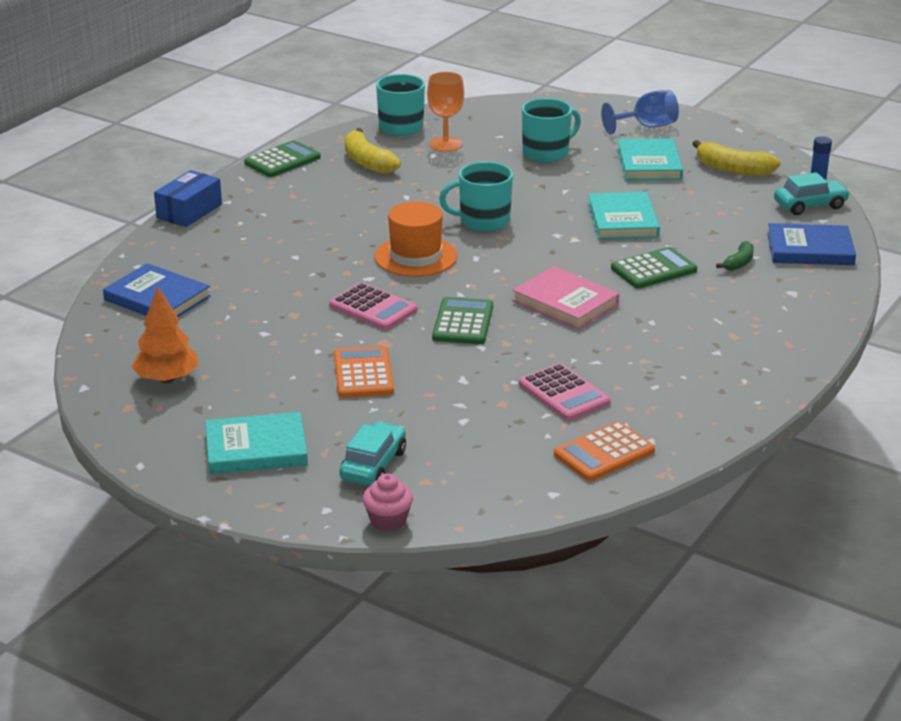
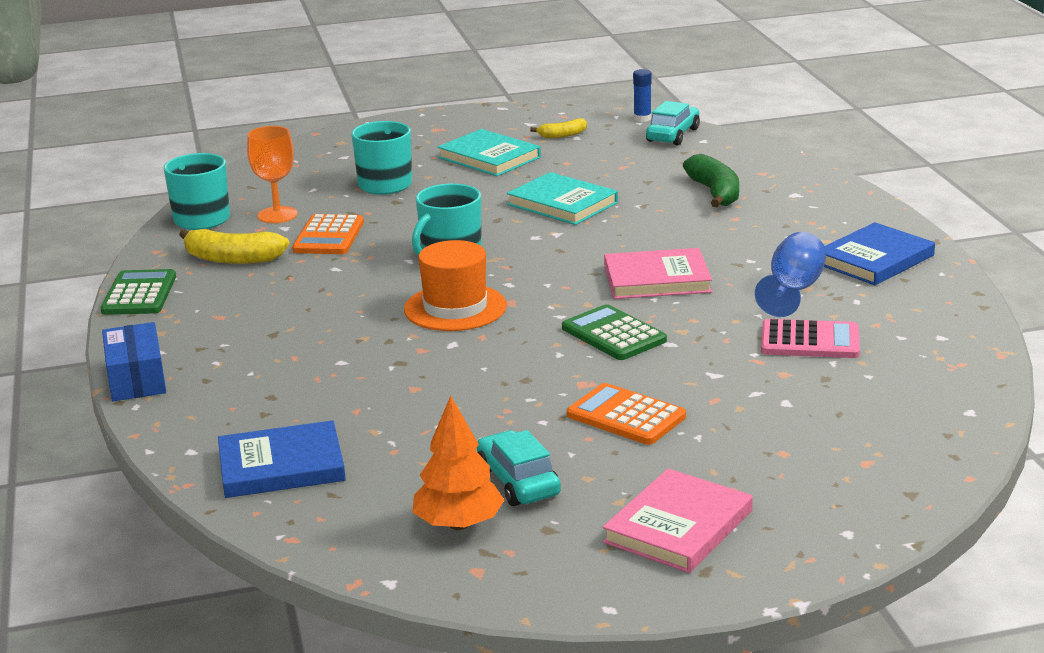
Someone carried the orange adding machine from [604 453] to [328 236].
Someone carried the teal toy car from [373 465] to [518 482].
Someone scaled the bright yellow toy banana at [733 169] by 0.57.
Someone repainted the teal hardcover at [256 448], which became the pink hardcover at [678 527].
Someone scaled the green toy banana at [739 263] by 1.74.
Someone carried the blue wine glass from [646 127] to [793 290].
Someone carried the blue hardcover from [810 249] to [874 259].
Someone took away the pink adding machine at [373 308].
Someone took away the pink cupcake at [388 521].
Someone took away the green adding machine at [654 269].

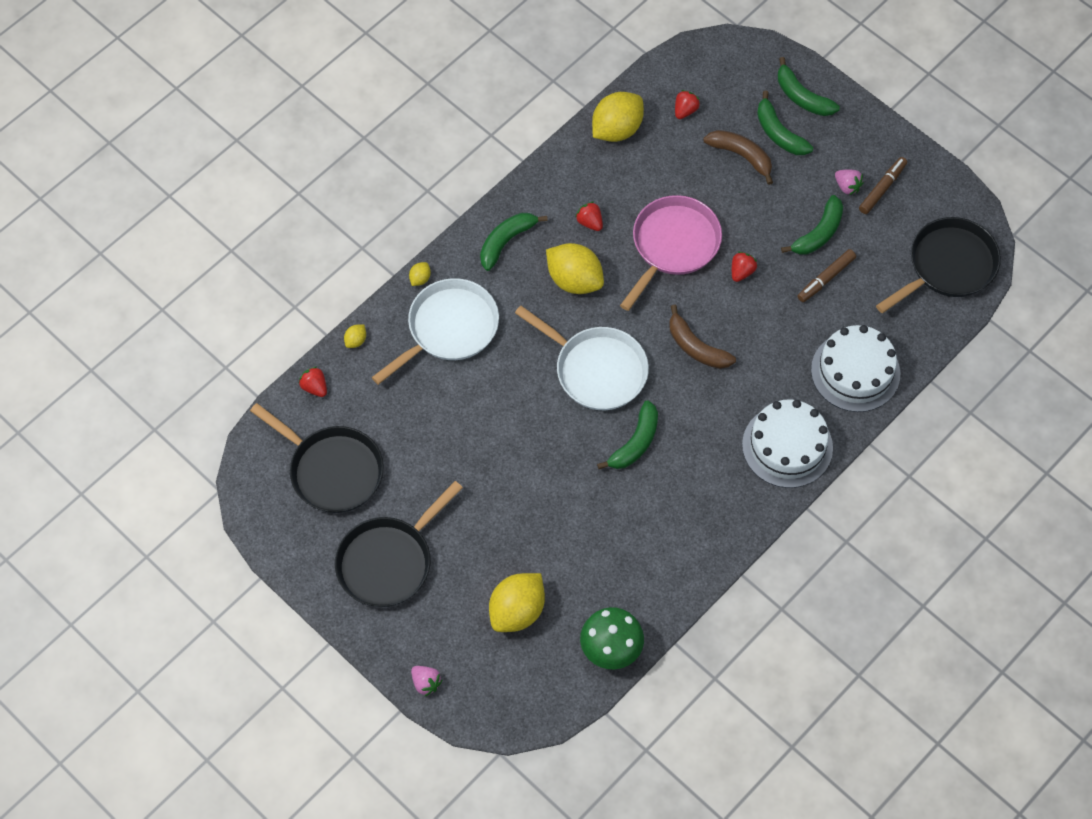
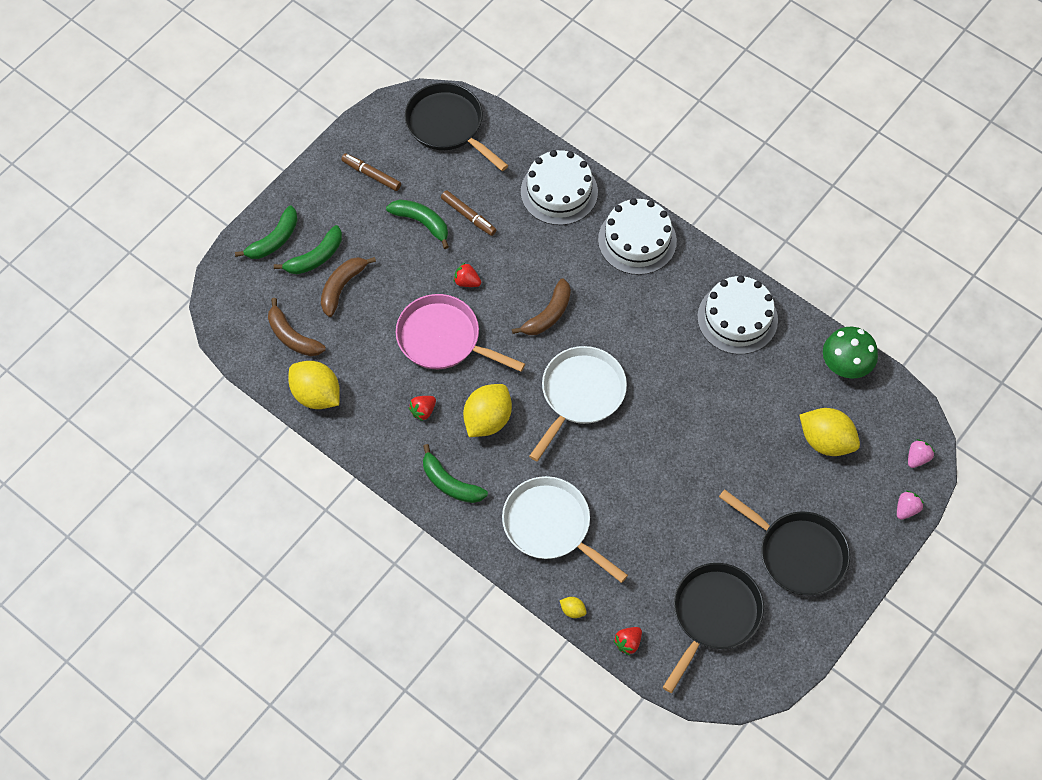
Someone swapped the crimson strawberry at [685 110] for the dark brown toy banana at [292 336].
Someone put down the white layer cake at [737 318].
Someone carried the pink strawberry from [847 186] to [917 458].
Someone took away the bright yellow citrus fruit at [420 279].
Someone took away the green toy banana at [635 443].

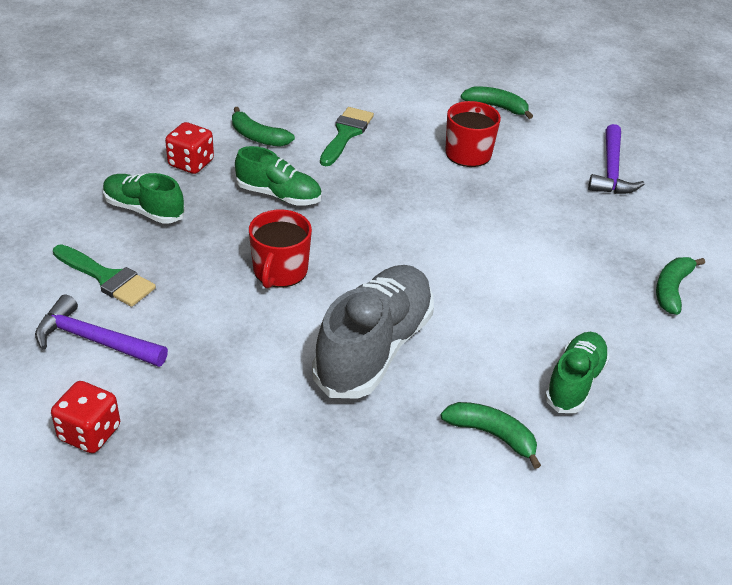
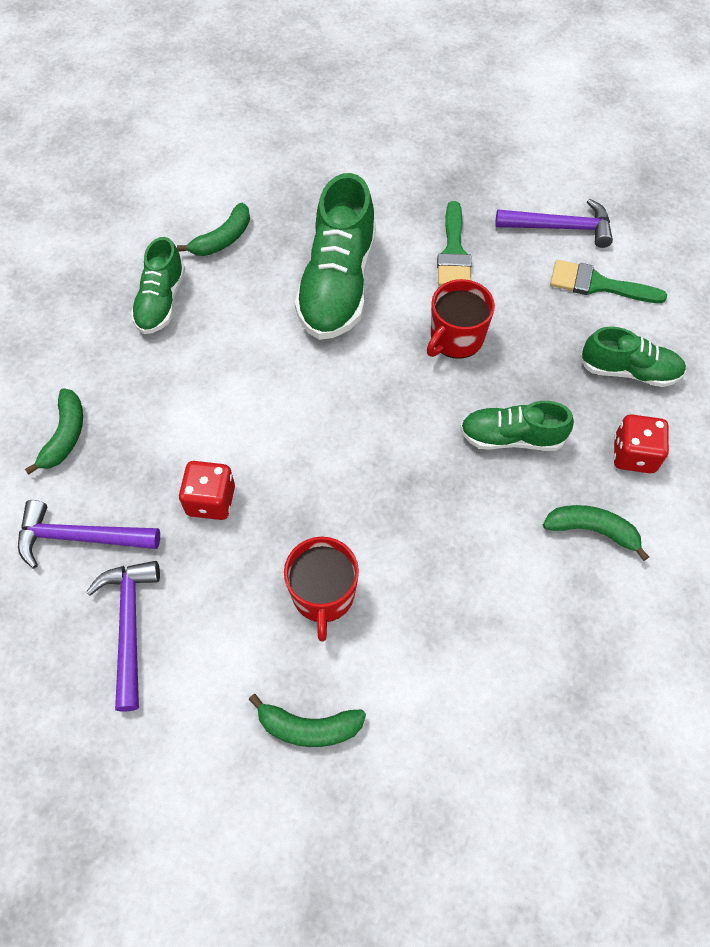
Someone put down the purple claw hammer at [81 537].
Someone rotated the green toy banana at [492 435] by 60 degrees counterclockwise.
Someone carried the crimson dice from [89 433] to [211 500].
Someone repainted the gray lace-up shoe at [374 348], which became the green lace-up shoe at [338 285].
Someone rotated the crimson coffee mug at [280 271] by 135 degrees counterclockwise.
Someone carried the green paintbrush from [346 134] to [454 252].

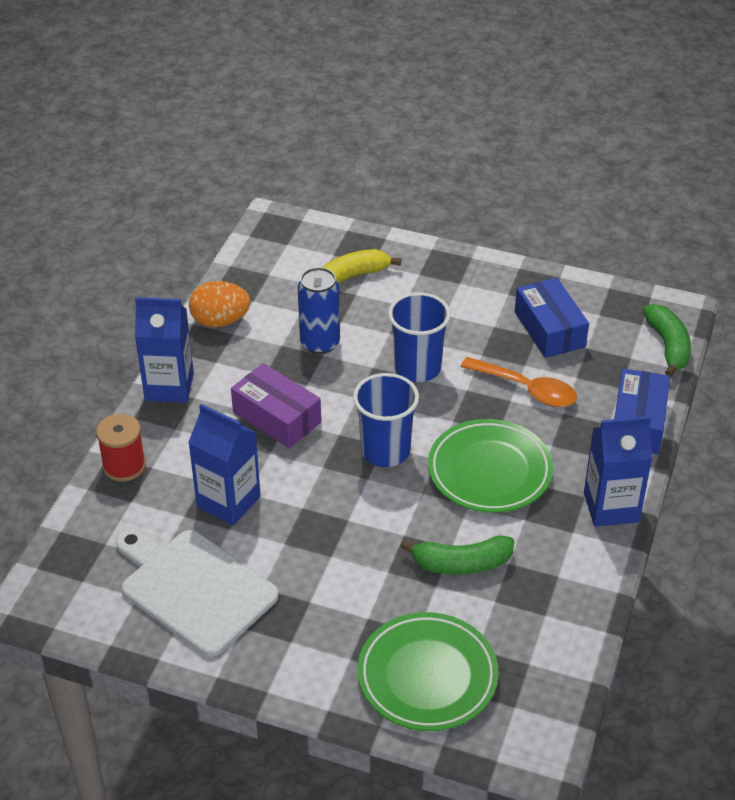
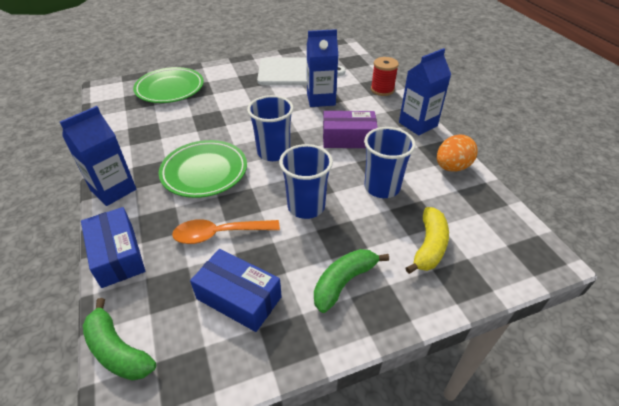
Someone carried the green toy banana from [461 563] to [344 282].
Someone swapped the blue can at [320 343] for the blue beaker at [382 187].

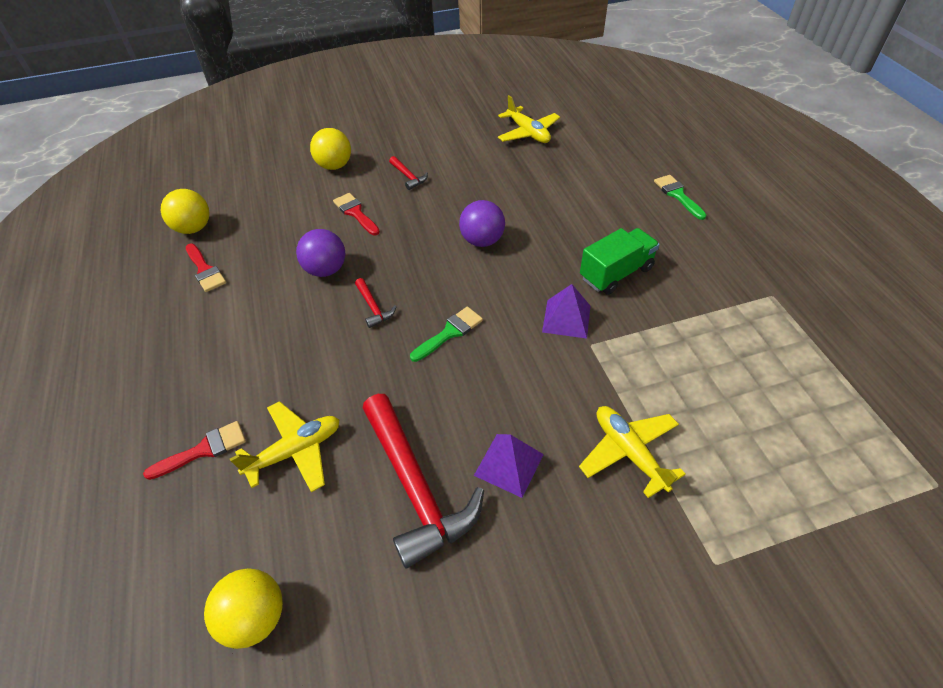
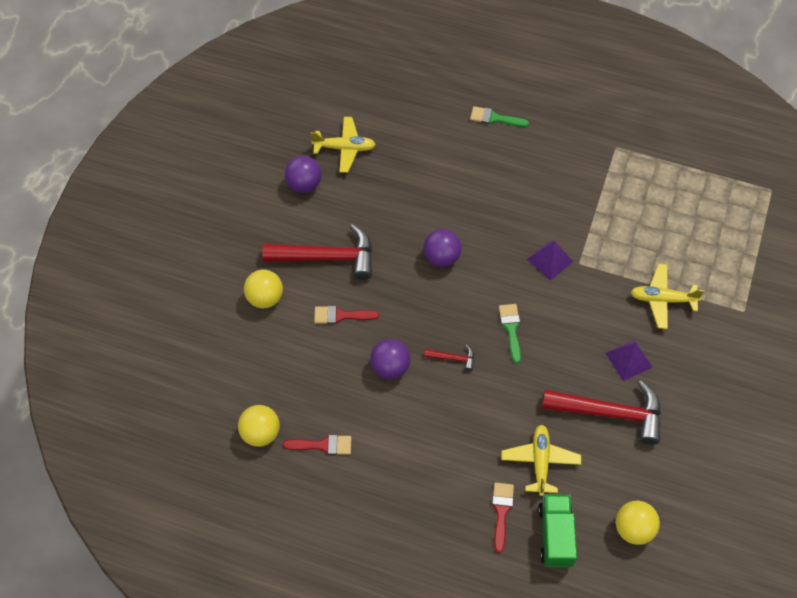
Someone scaled the crimson claw hammer at [408 177] by 2.30.
Someone put down the purple ball at [304 184].
Someone carried the green lorry from [616 273] to [555 535].

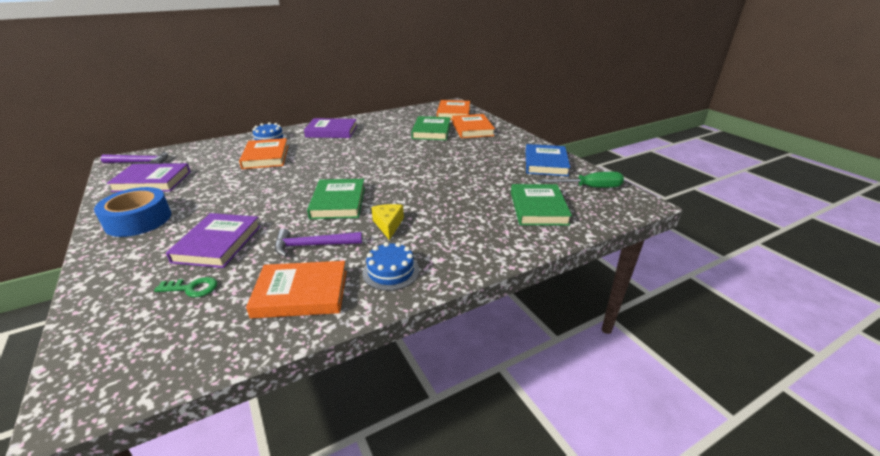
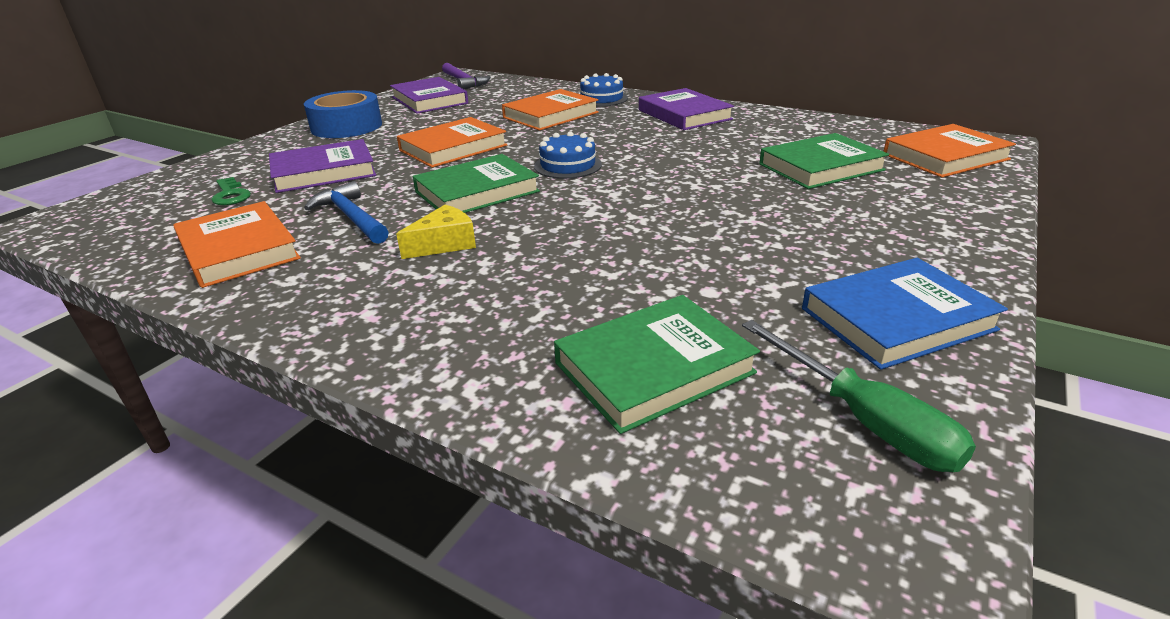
Someone repainted the purple claw hammer at [313 245], which became the blue claw hammer at [351 217].
Someone carried the orange hardcover from [472 129] to [453 148].
Someone carried the blue layer cake from [391 271] to [568 165].

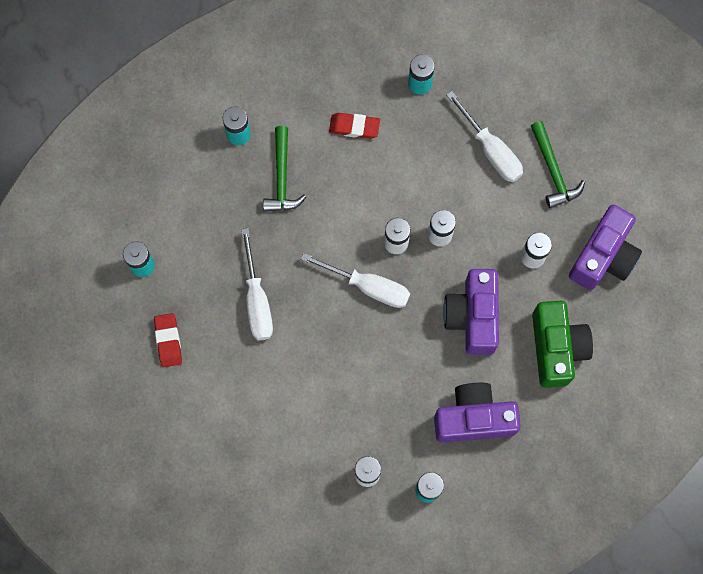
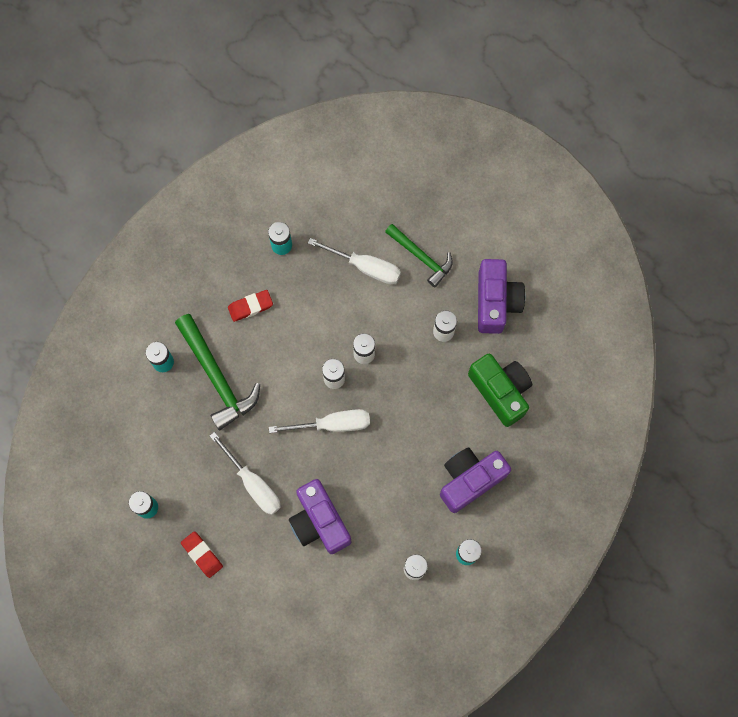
Someone scaled the green claw hammer at [282 177] by 1.53.
Someone carried the purple compact camera from [472 316] to [319 522].

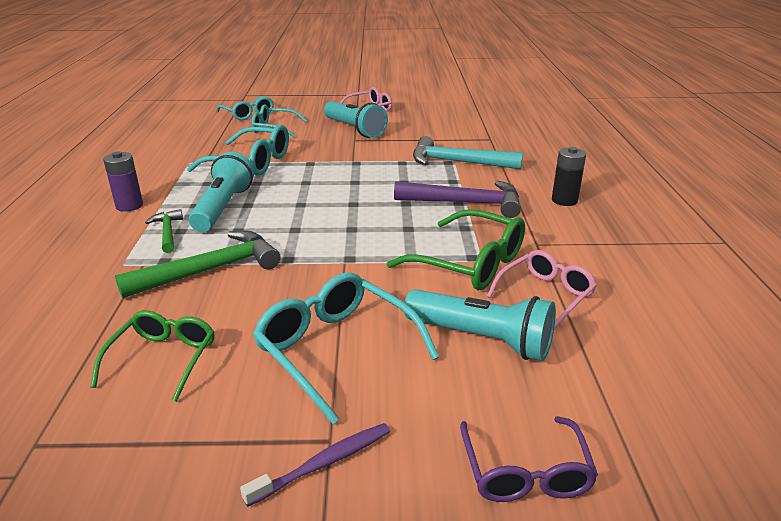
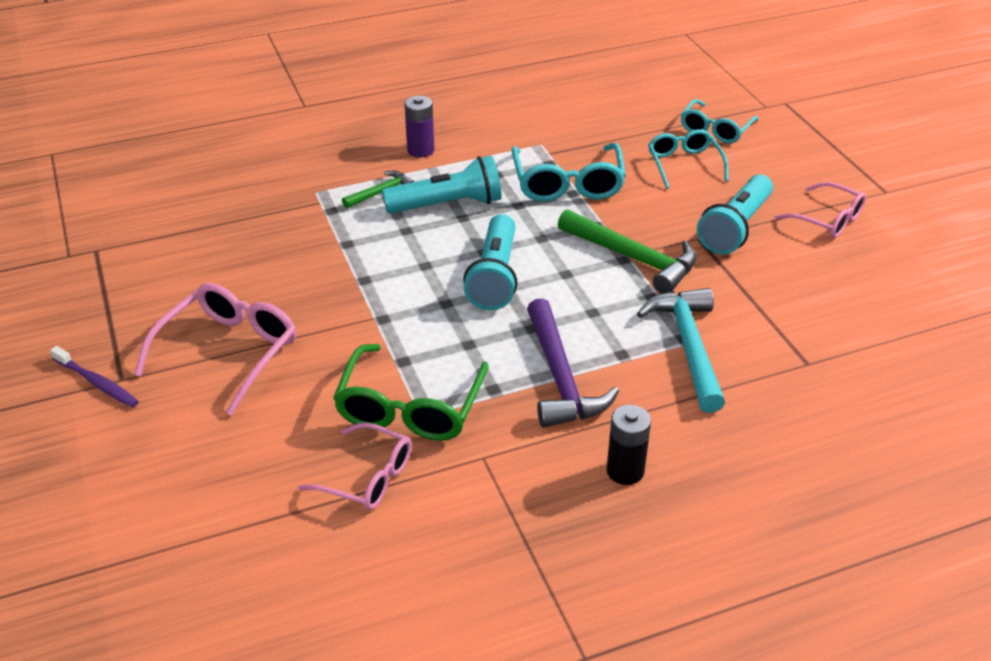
Someone repainted the teal spectacles at [336 350], which became the pink spectacles at [228 352].
Someone carried the teal torch from [481 339] to [494 276].
Someone carried the green claw hammer from [211 270] to [633 258].
Someone took away the green spectacles at [163 359].
Someone took away the purple spectacles at [525 472].

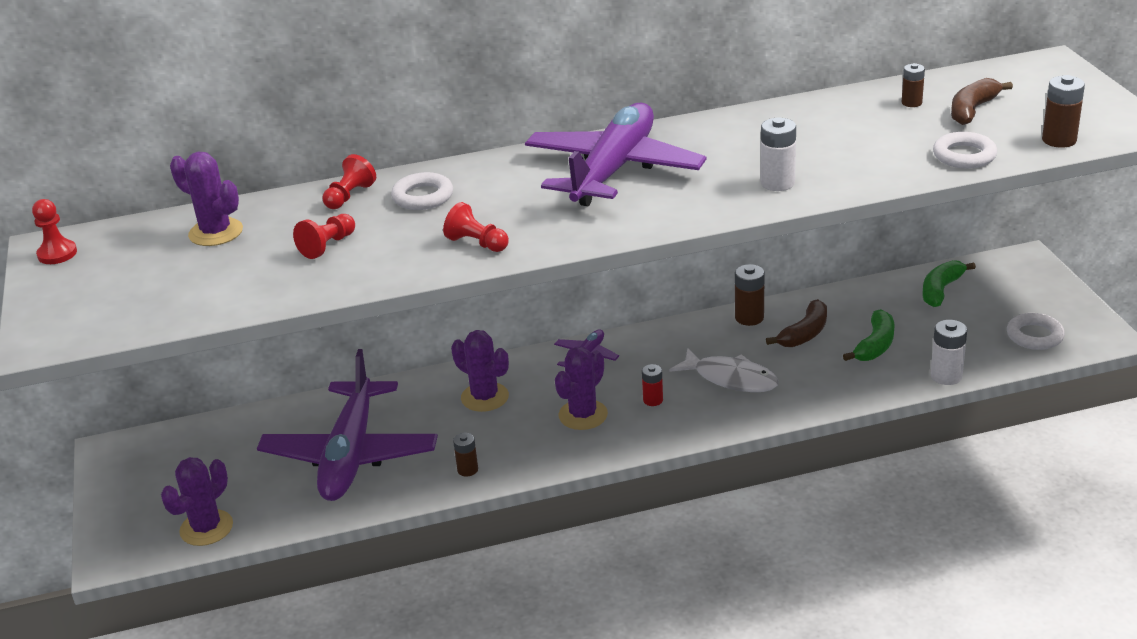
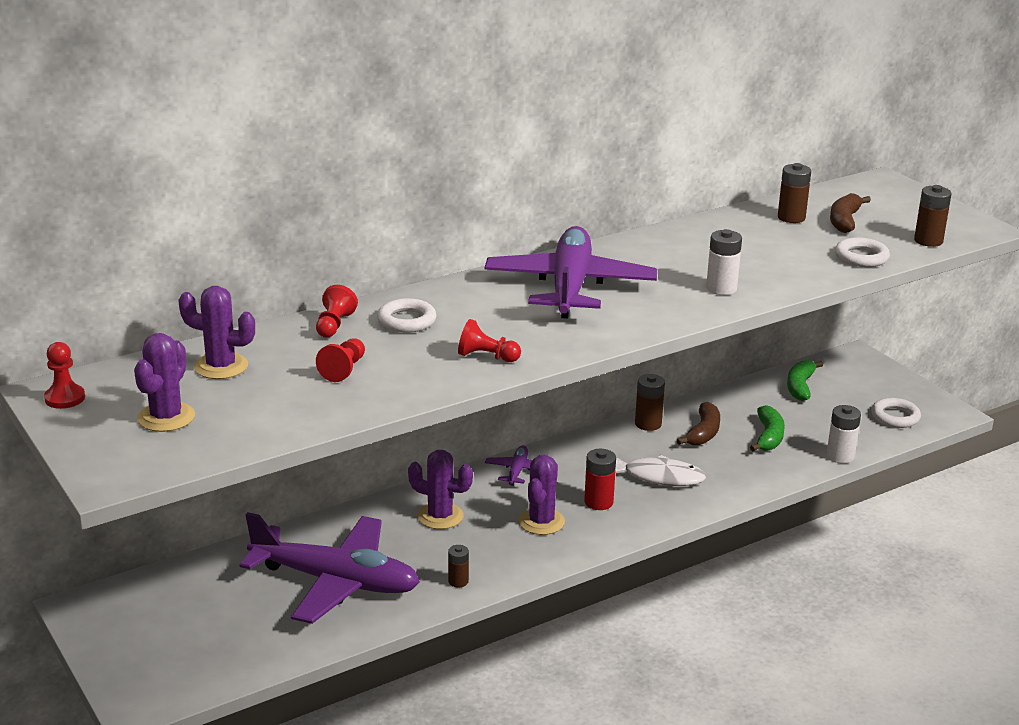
Someone carried the purple saguaro cactus from [206 528] to [166 417].
Someone rotated the purple aeroplane at [350 455] by 60 degrees counterclockwise.
Someone scaled the crimson battery at [653 400] by 1.55.
Someone scaled the dark brown battery at [911 103] by 1.55.

